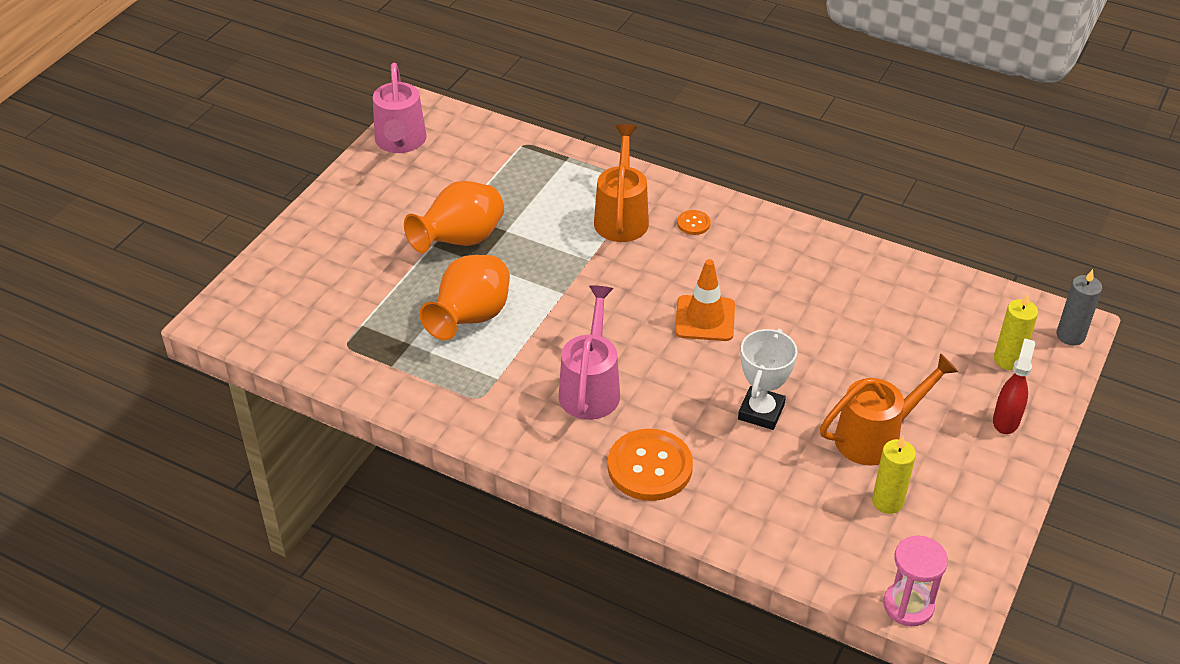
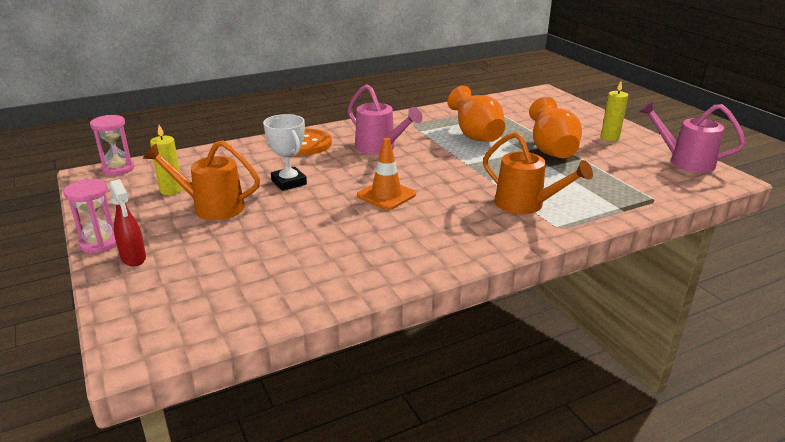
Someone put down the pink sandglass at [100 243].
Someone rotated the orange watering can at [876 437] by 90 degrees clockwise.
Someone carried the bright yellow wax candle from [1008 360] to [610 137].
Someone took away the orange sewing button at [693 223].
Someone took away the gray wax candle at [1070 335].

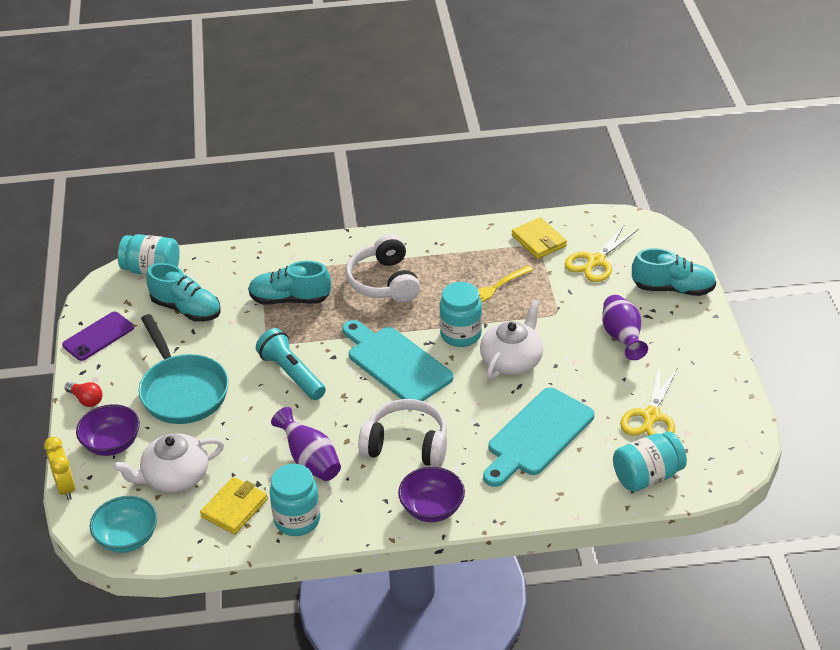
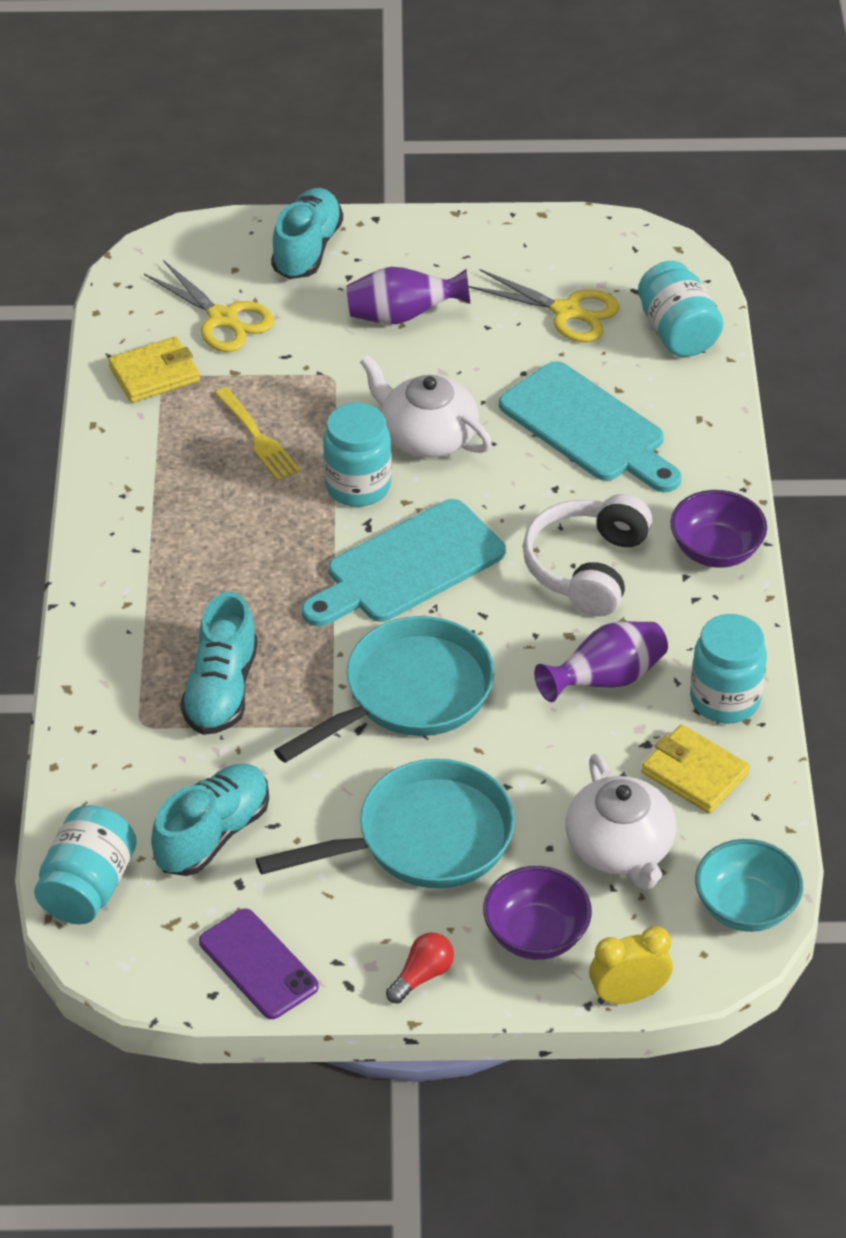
Someone swapped the teal torch at [291 374] for the teal skillet at [409 694].
Someone took away the white headset at [384 282].

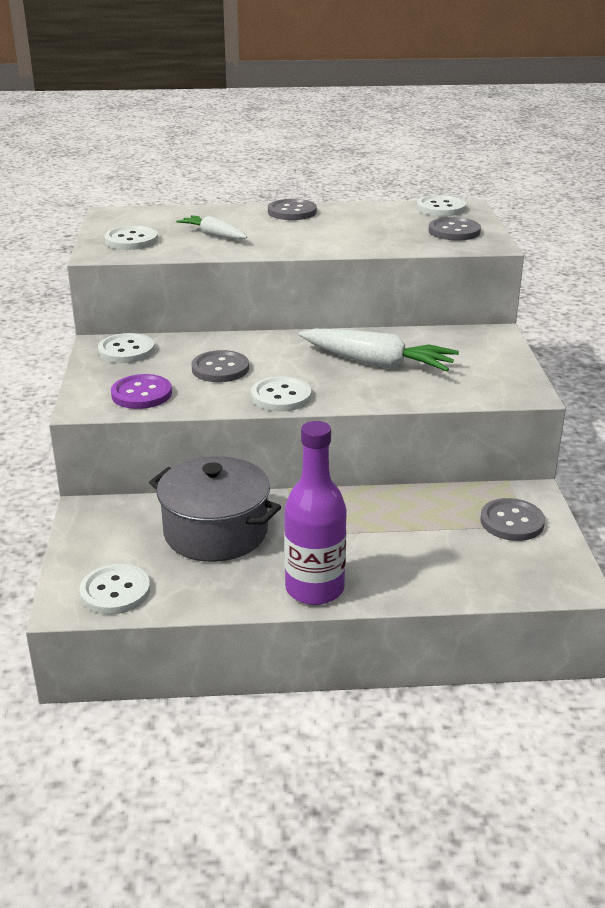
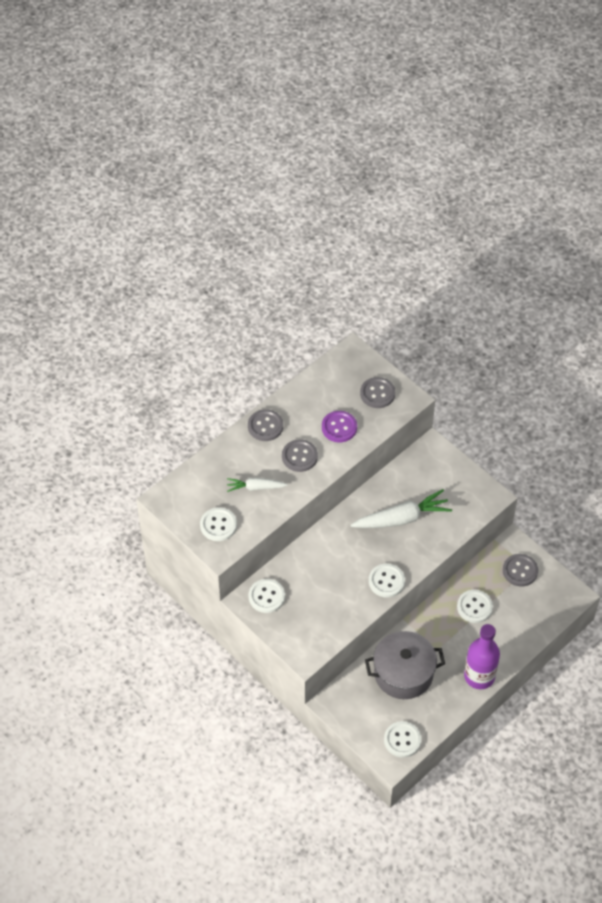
Someone carried the gray sewing button from [220 369] to [299 456].
Someone carried the purple sewing button from [141 394] to [339 427].
Someone carried the white sewing button from [441 208] to [474 607].

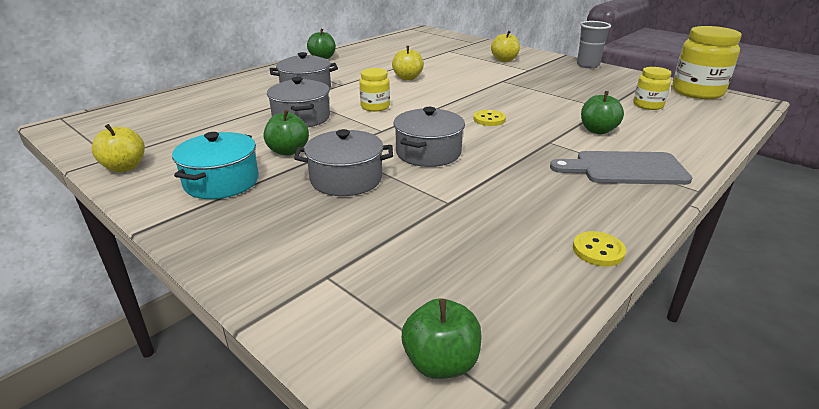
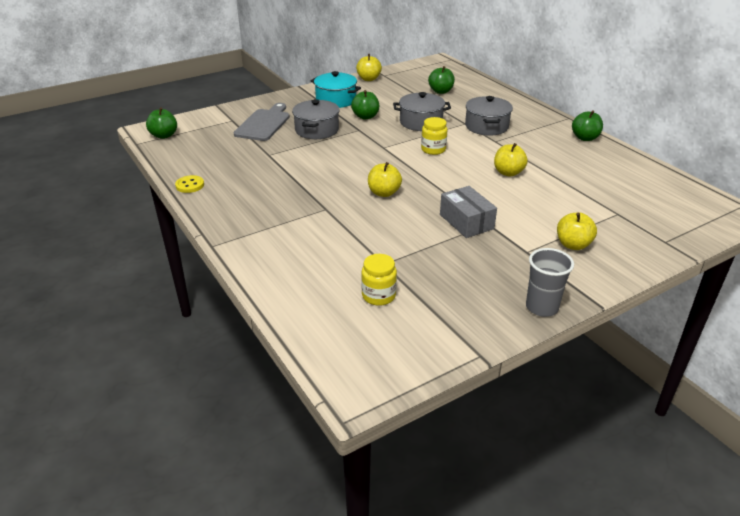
Someone carried the gray cutting board from [625 169] to [264 124].
Someone swapped the bright yellow sewing button at [489 119] for the bright yellow apple fruit at [384 193].
Someone carried the green apple fruit from [598 130] to [441 91].
Someone put down the gray package at [466 222].
Someone took away the gray cooking pot at [428 153].
Someone took away the bright yellow jar at [697 92].

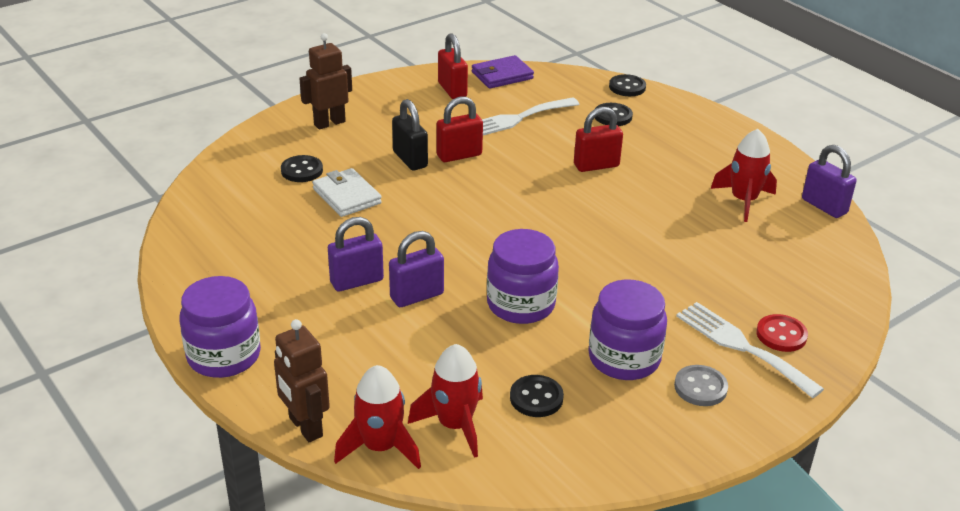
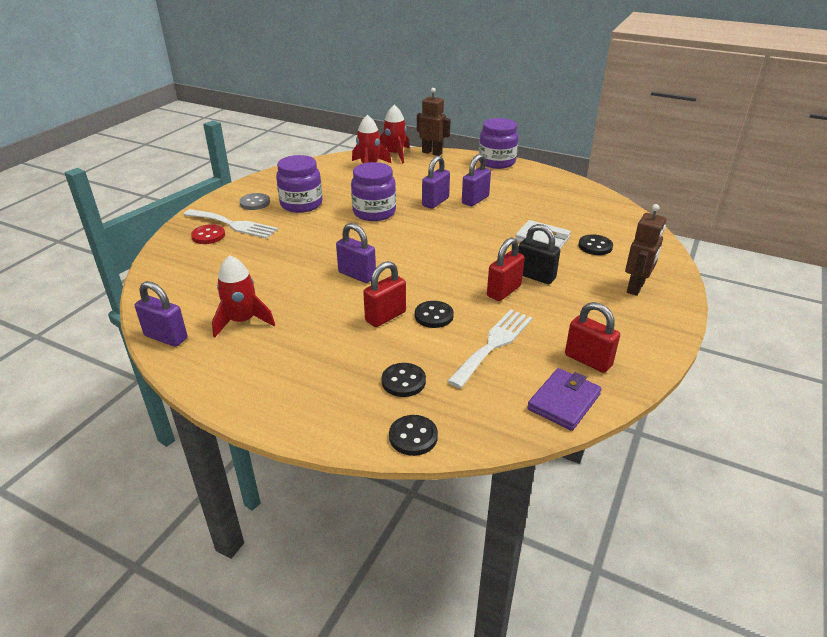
Someone put down the purple padlock at [357 275].
Someone carried the black sewing button from [536 398] to [434 316].

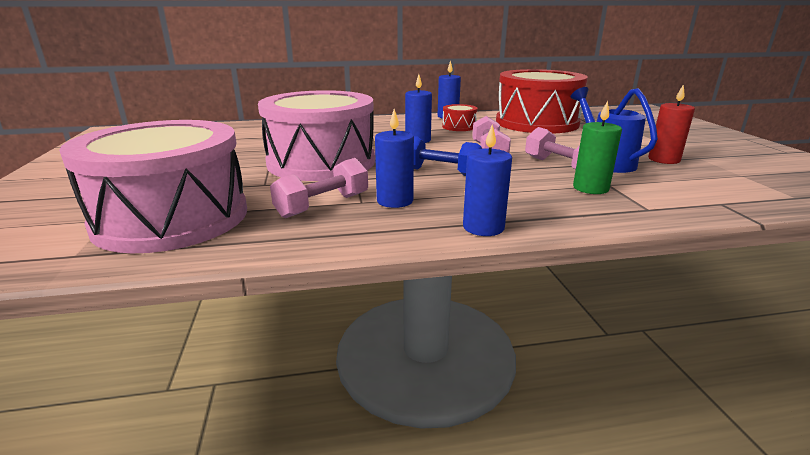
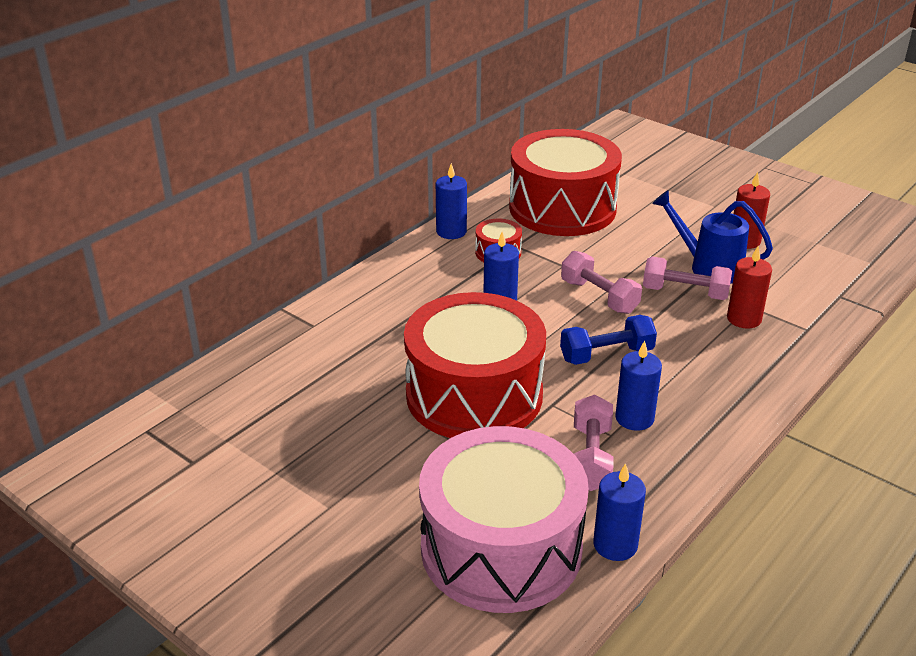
Someone repainted the pink toy drum at [321 162], which became the crimson toy drum at [474 395].
Someone carried the blue wax candle from [483 227] to [615 545].
Someone repainted the green wax candle at [590 188], which became the crimson wax candle at [744 319].

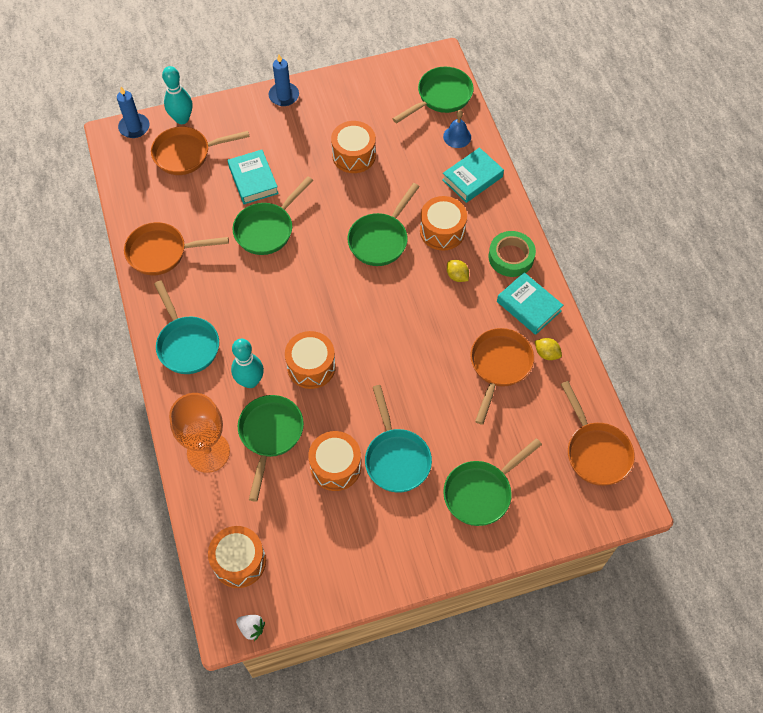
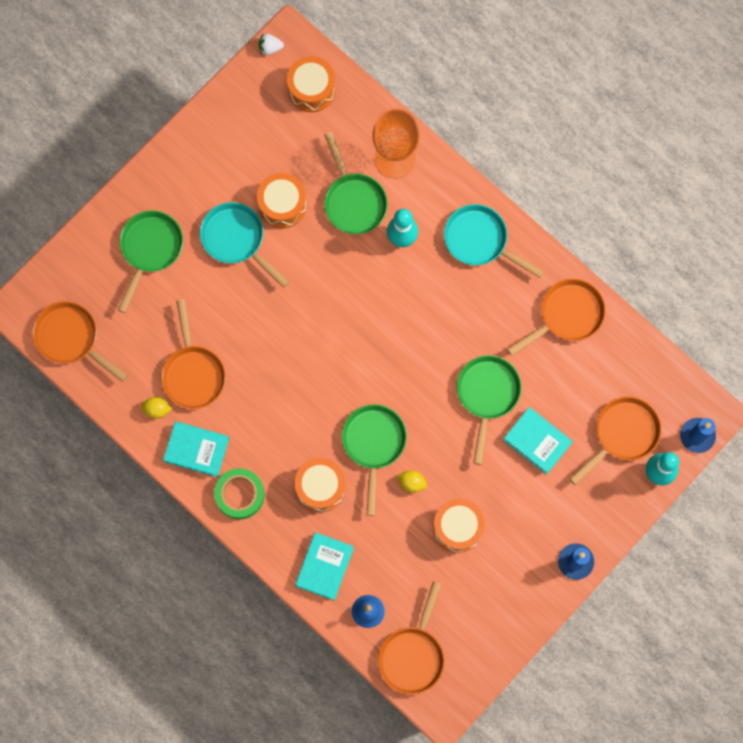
Someone repainted the green skillet at [441 97], which became the orange skillet at [413 655].
Someone carried the bright yellow citrus fruit from [457 276] to [411 483].
Someone took away the orange toy drum at [311 366].

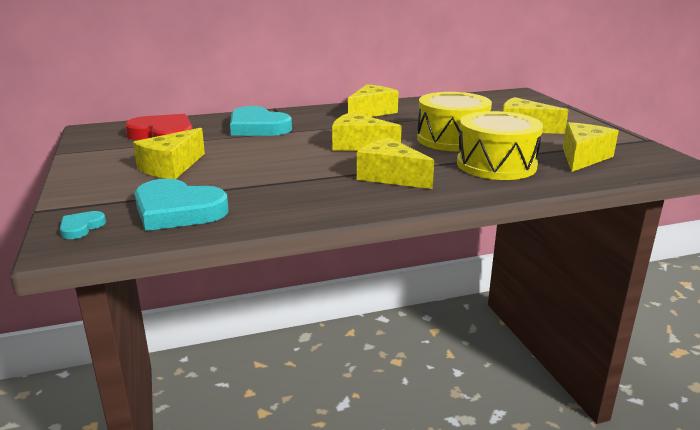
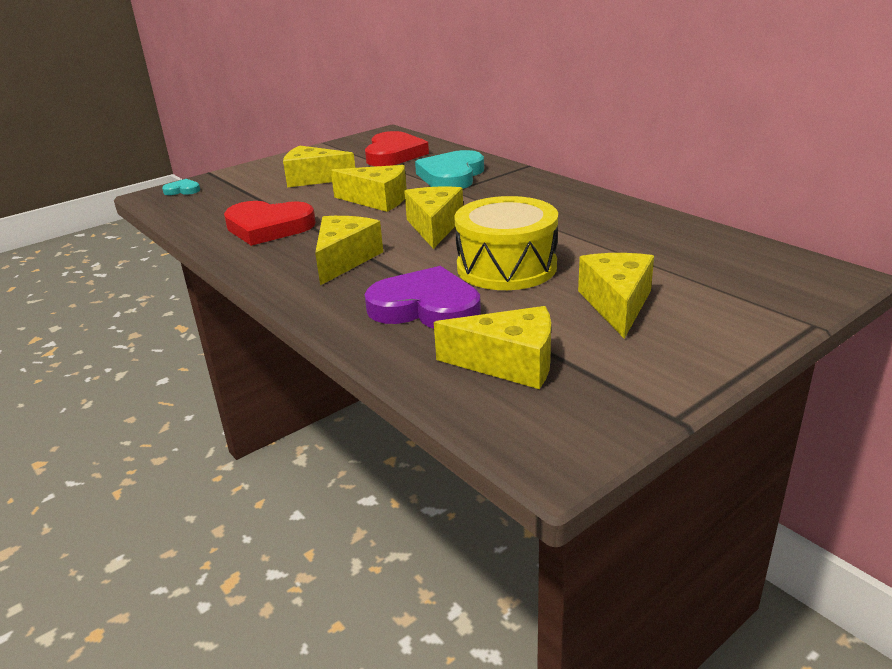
Someone put down the crimson heart at [268 227].
Someone carried the bright yellow cheese from [371 112] to [377 200].
Someone swapped the bright yellow toy drum at [496 165] for the purple heart at [426 307].
Someone took away the teal heart at [177 211].

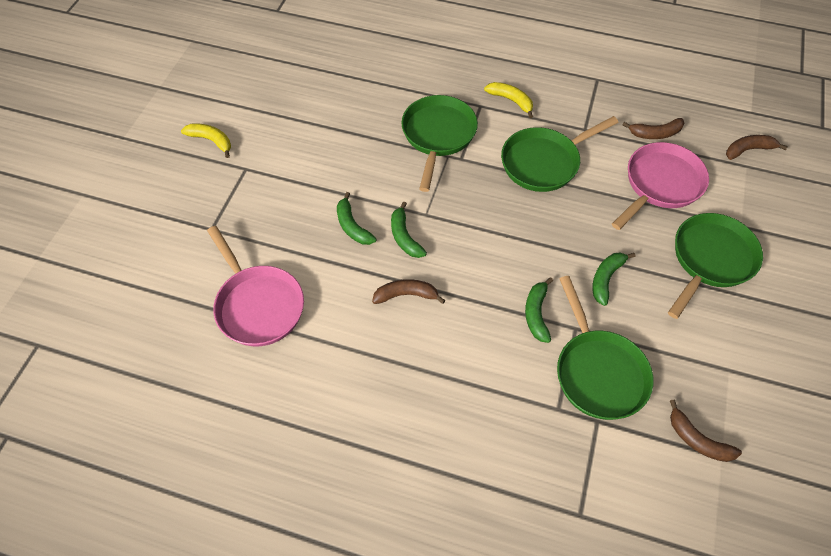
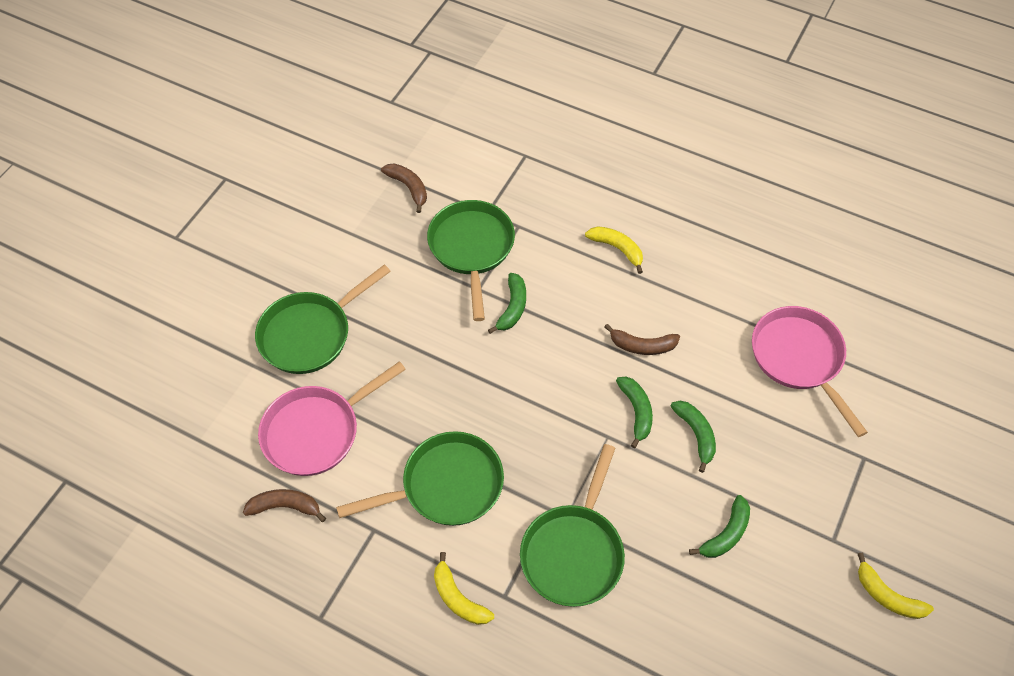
Someone put down the bright yellow toy banana at [617 249].
Someone carried the green toy banana from [606 279] to [726 534].
Someone took away the dark brown toy banana at [748 150].

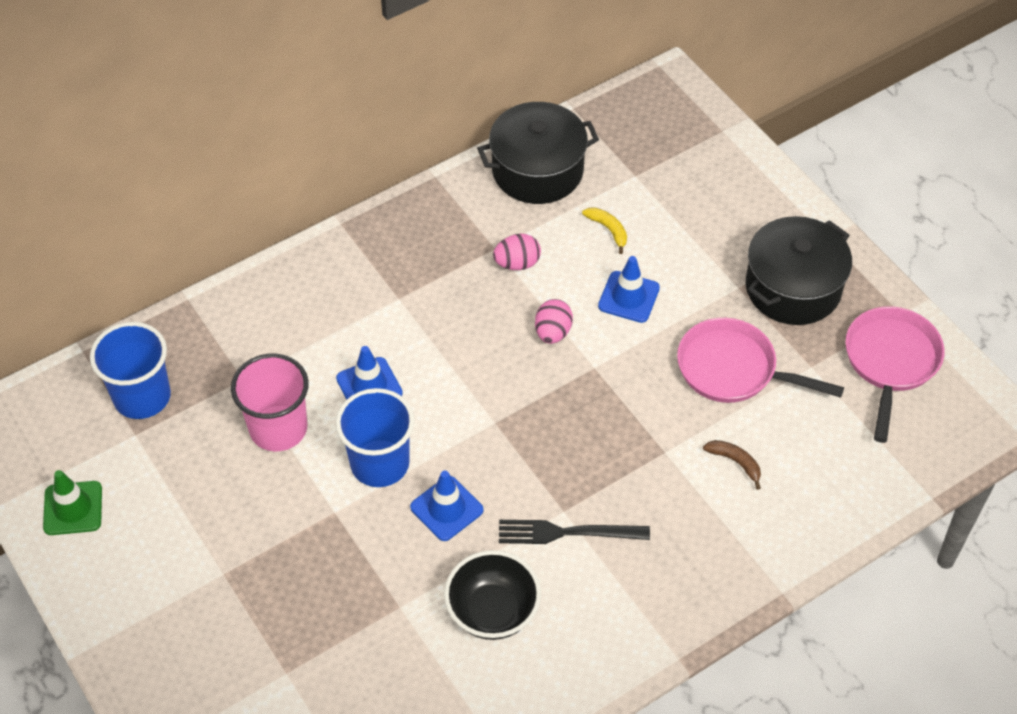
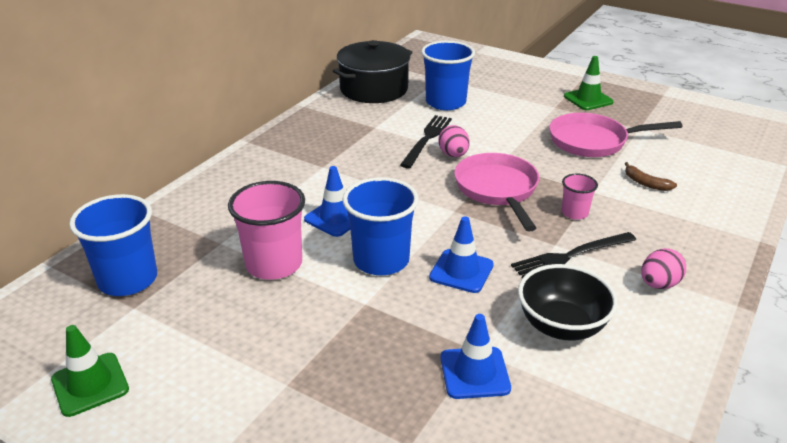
Someone put down the black dinner fork at [427 139].
Someone swapped the bright yellow toy banana at [608 230] for the blue beaker at [445 102].
Someone carried the blue safety cone from [628 297] to [474 373].
Someone carried the pink skillet from [890 362] to [497 190].
Someone put down the pink beaker at [574 213].
Someone swapped the black cooking pot at [793 288] for the green safety cone at [588 99].
Someone rotated the dark brown toy banana at [735 462] by 150 degrees counterclockwise.
Someone carried the pink egg from [517 263] to [659 284].

